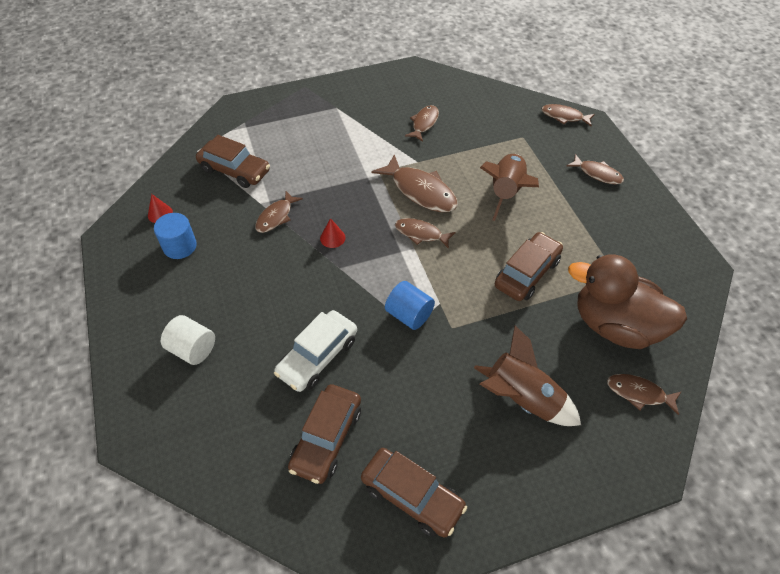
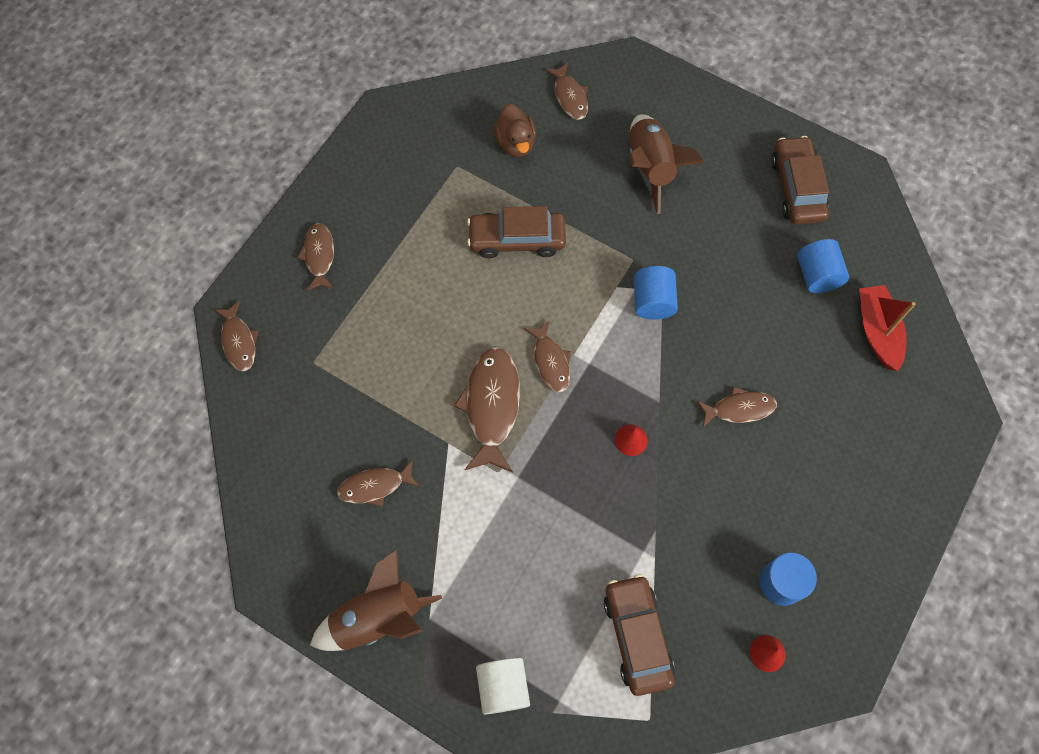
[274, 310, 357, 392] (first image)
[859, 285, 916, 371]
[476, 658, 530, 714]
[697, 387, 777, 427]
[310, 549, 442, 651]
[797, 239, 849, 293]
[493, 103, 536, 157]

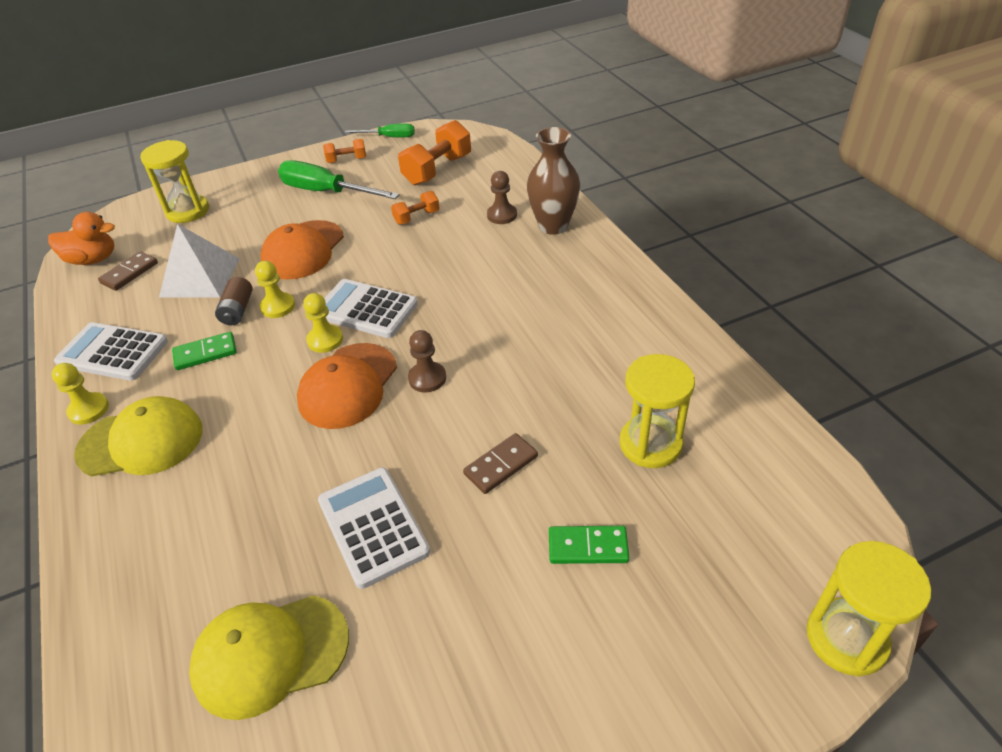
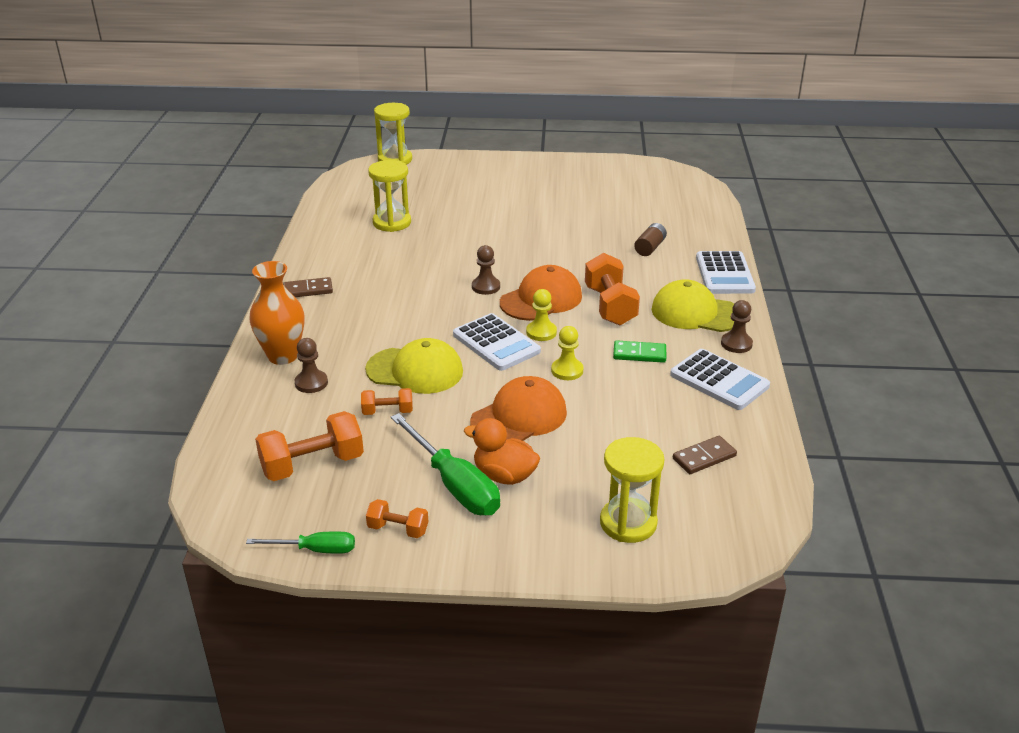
[159, 224, 240, 298] (first image)
[549, 526, 629, 564] (first image)
[585, 253, 640, 326]
[464, 418, 540, 485]
[365, 338, 463, 394]
[634, 223, 667, 256]
[696, 251, 756, 294]
[283, 277, 333, 297]
[721, 300, 753, 353]
[249, 261, 304, 365]
[246, 532, 355, 554]

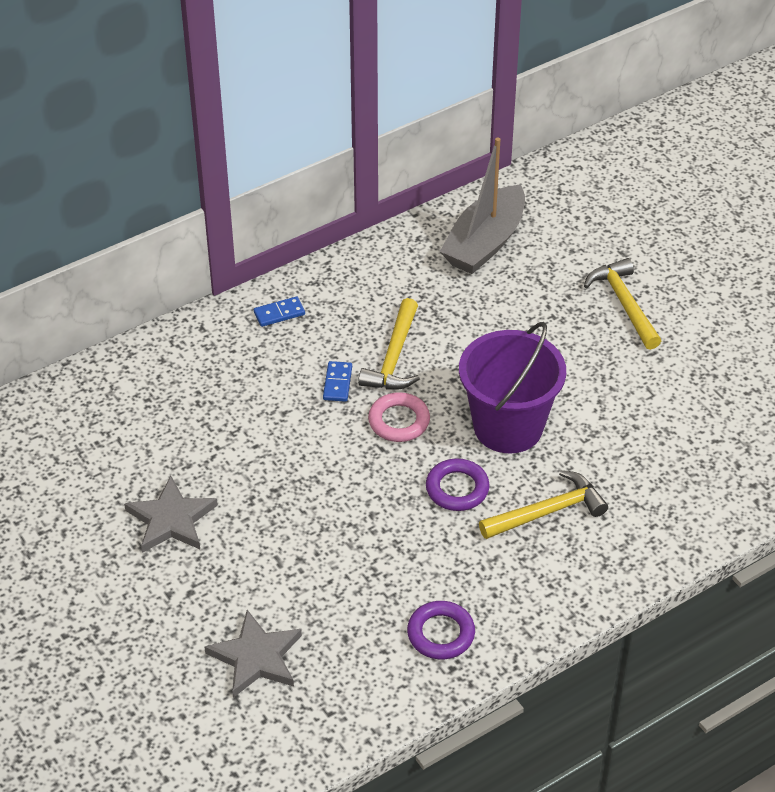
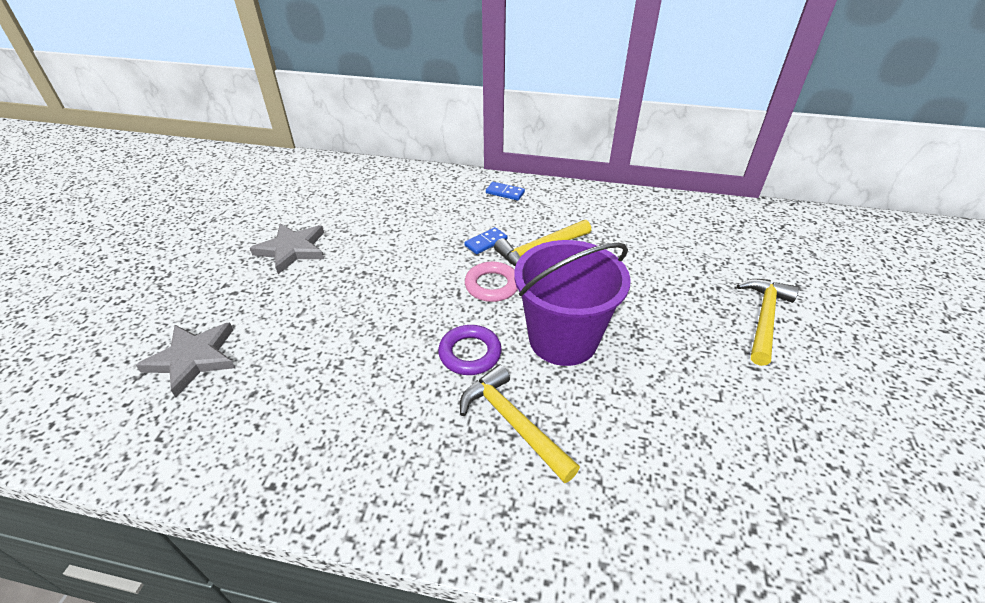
[407, 601, 475, 659] (first image)
[440, 137, 525, 274] (first image)
[460, 364, 580, 483]

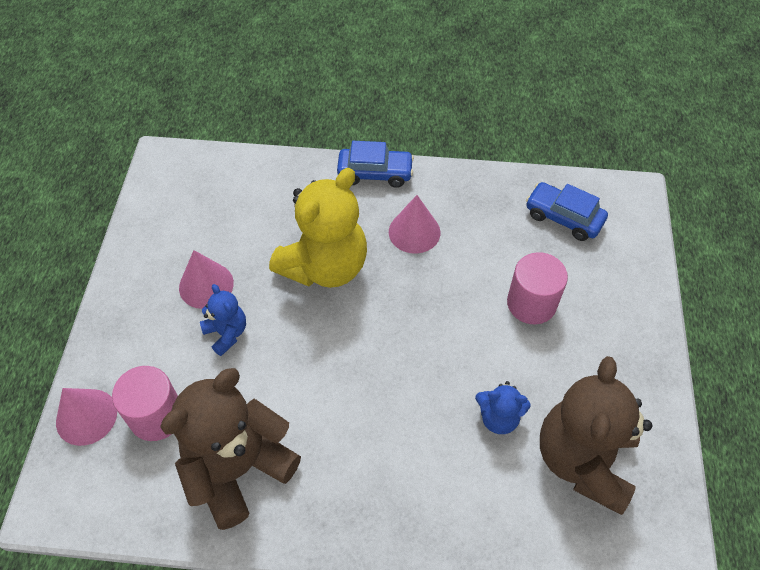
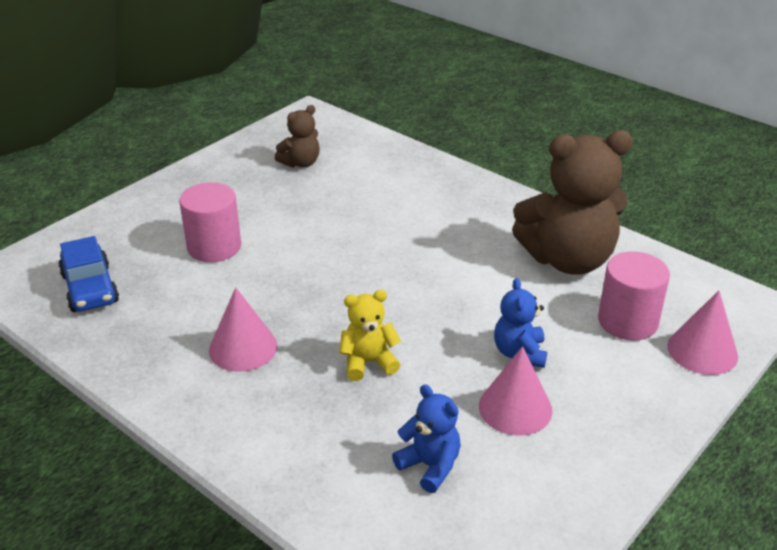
[337, 141, 414, 188] (first image)
[392, 384, 461, 493]
[339, 290, 401, 381]
[275, 105, 320, 168]

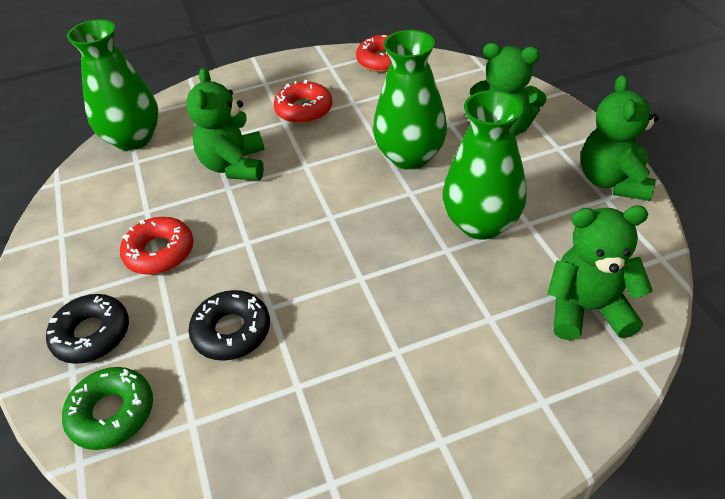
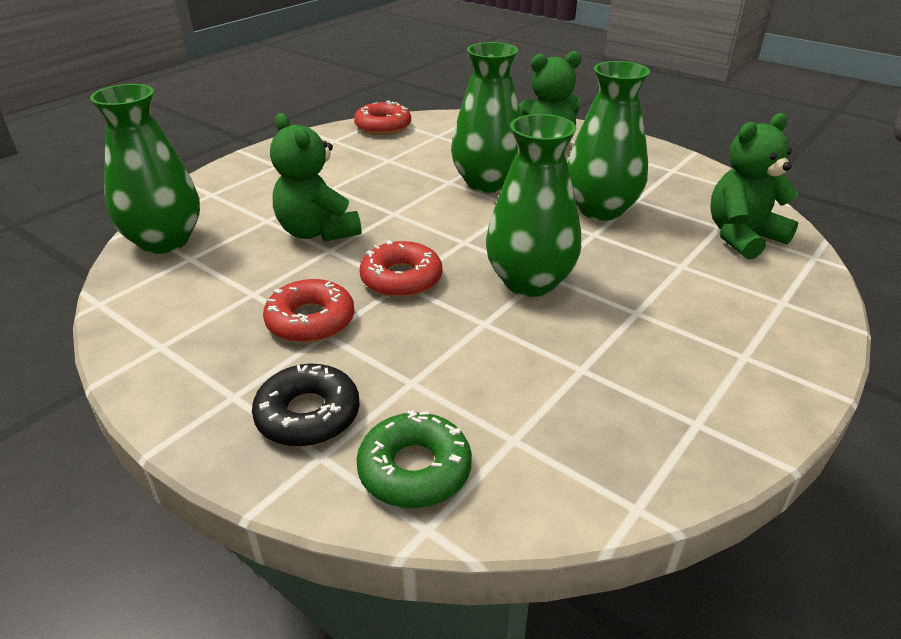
[188, 290, 270, 361] (first image)
[581, 75, 659, 201] (first image)
[486, 114, 581, 297]
[360, 240, 442, 298]

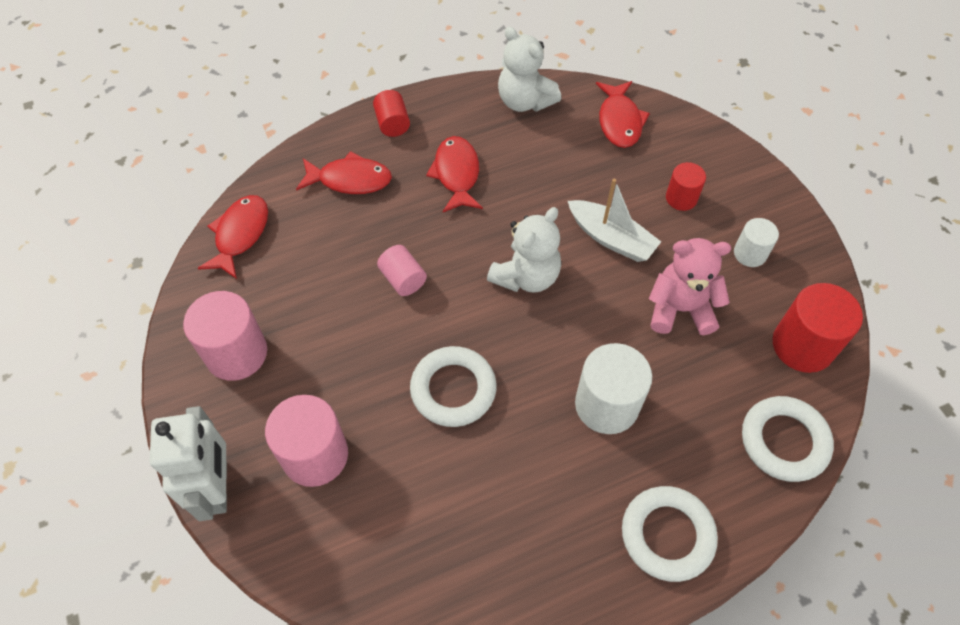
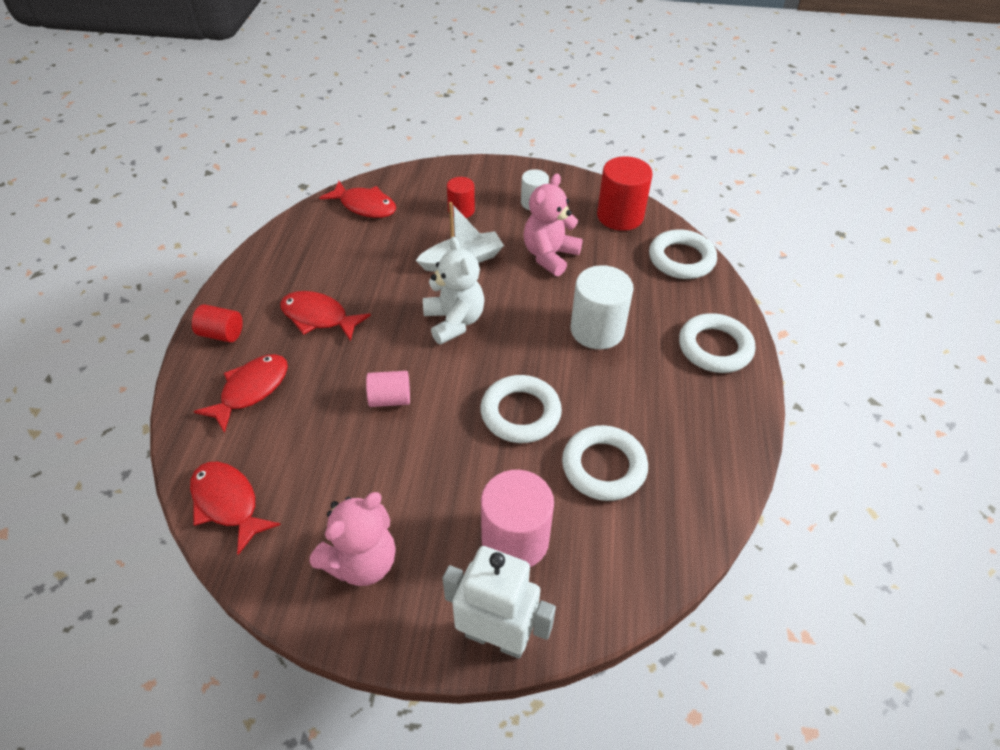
[498, 27, 561, 112] (first image)
[562, 425, 648, 501]
[310, 492, 396, 586]

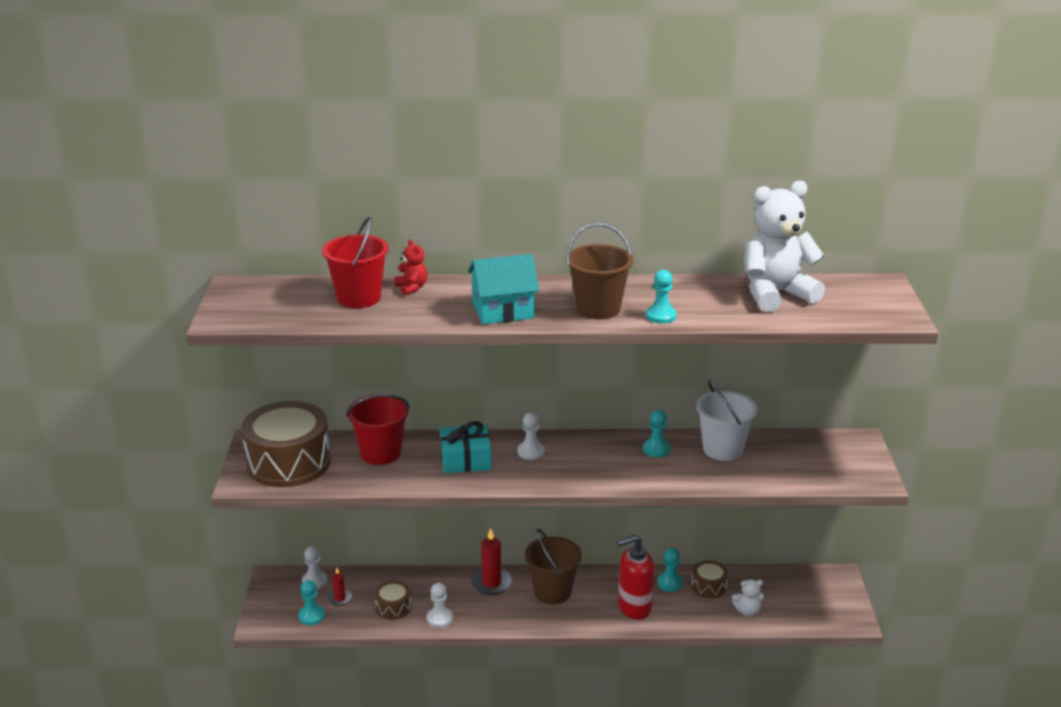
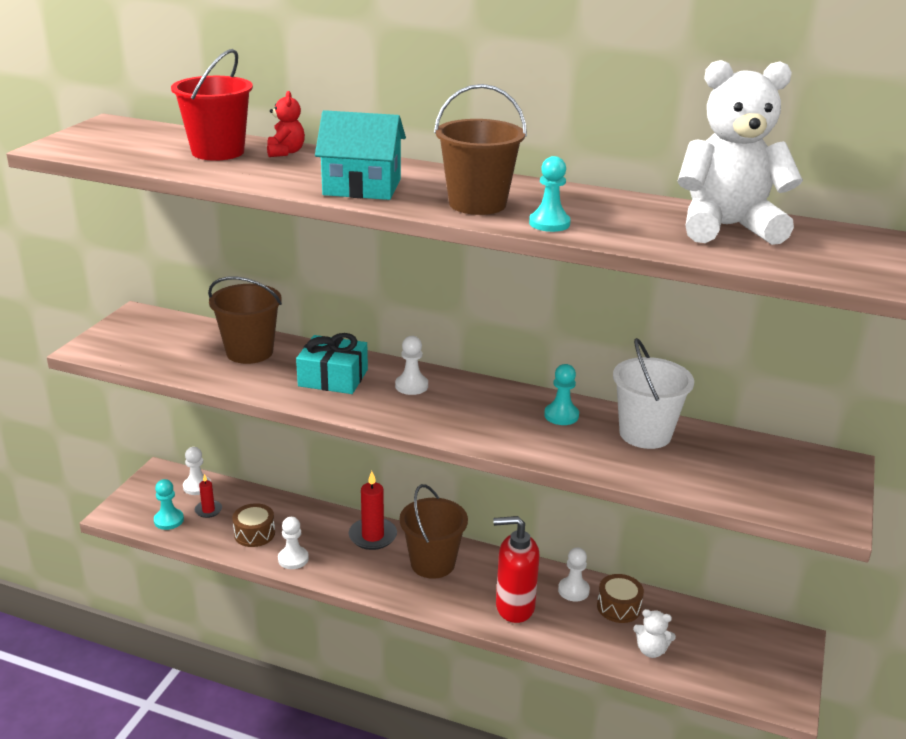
[241, 401, 331, 487] (first image)
[208, 277, 282, 364]
[558, 547, 590, 602]

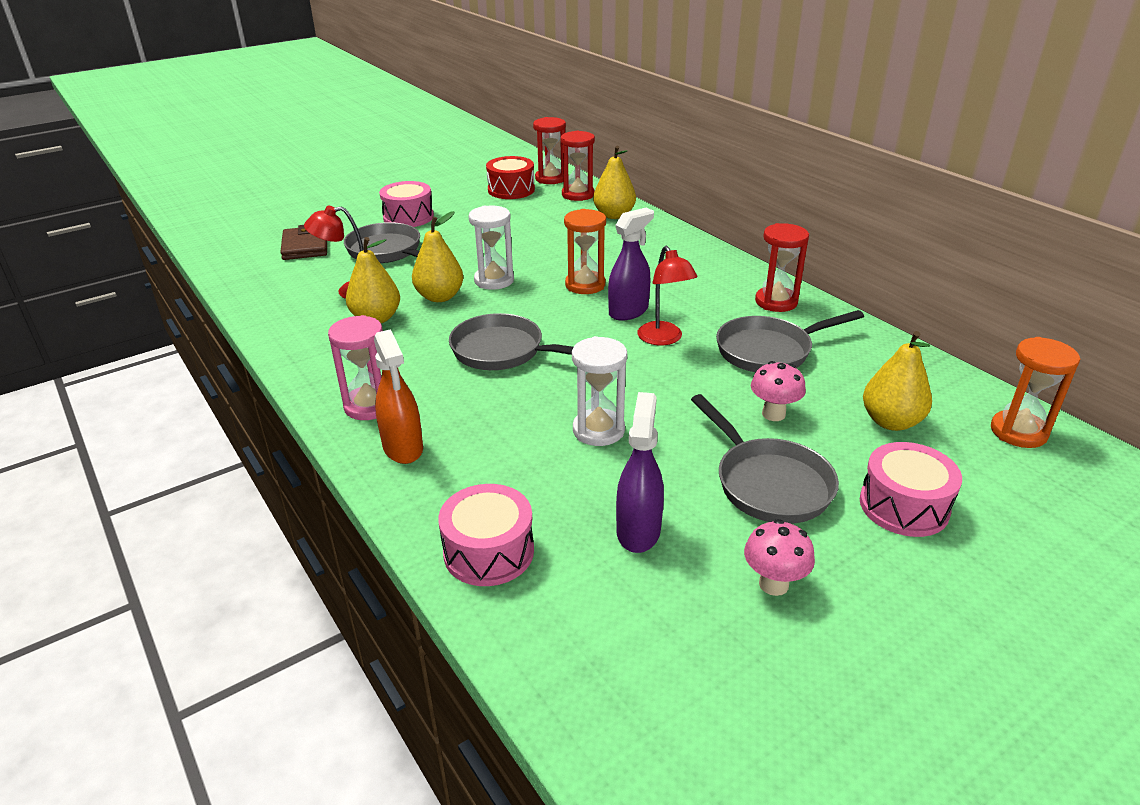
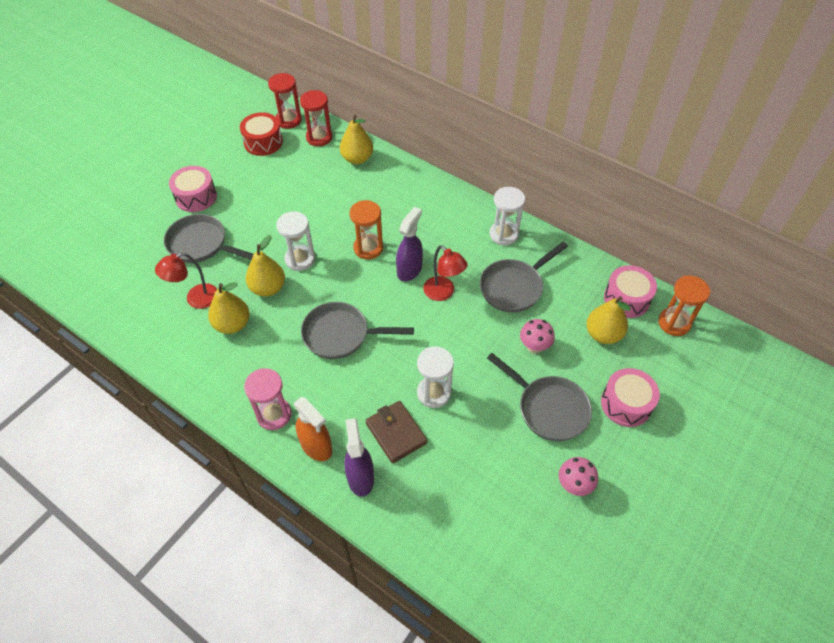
[365, 401, 427, 464]
[604, 265, 657, 318]
[344, 418, 374, 497]
[490, 187, 525, 245]

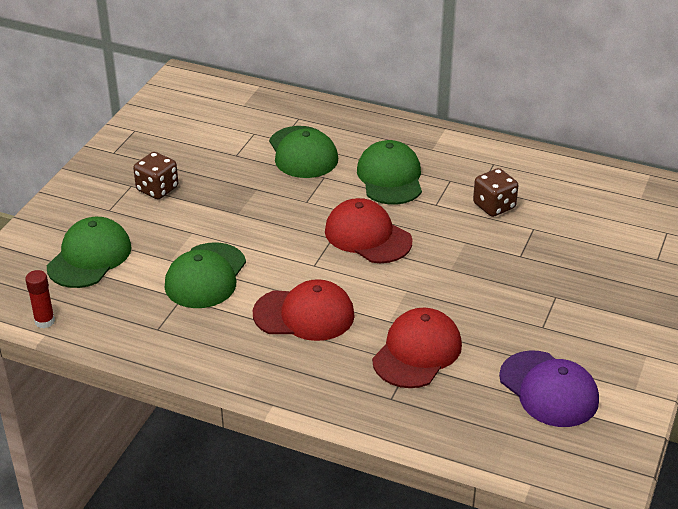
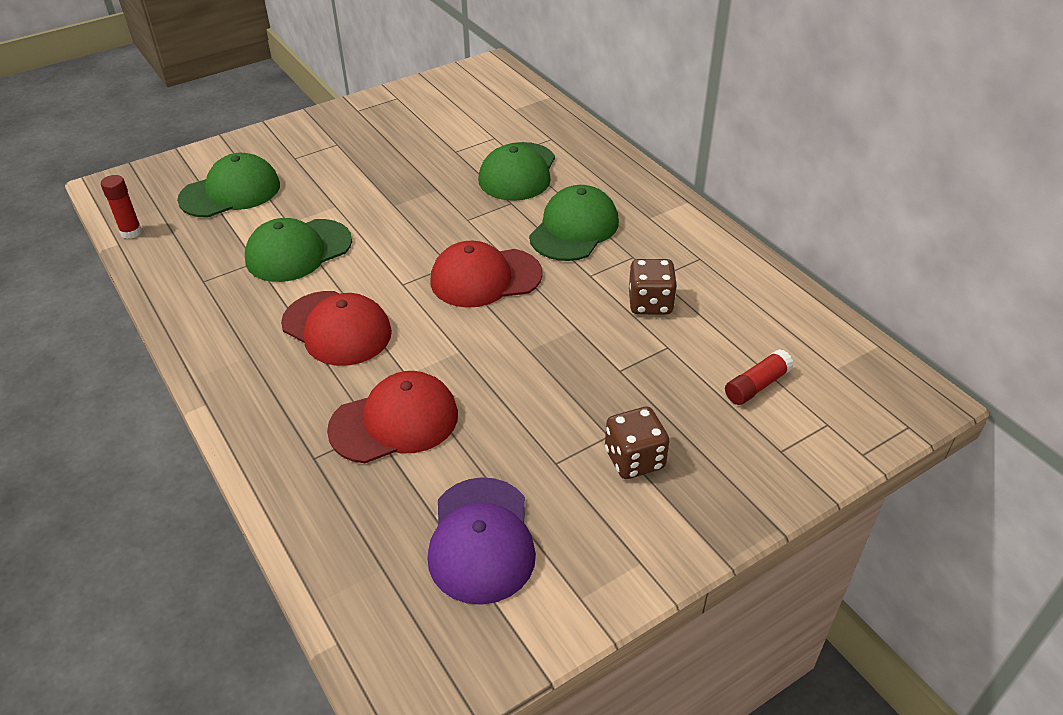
[725, 349, 794, 405]
[605, 406, 669, 479]
[431, 241, 543, 308]

